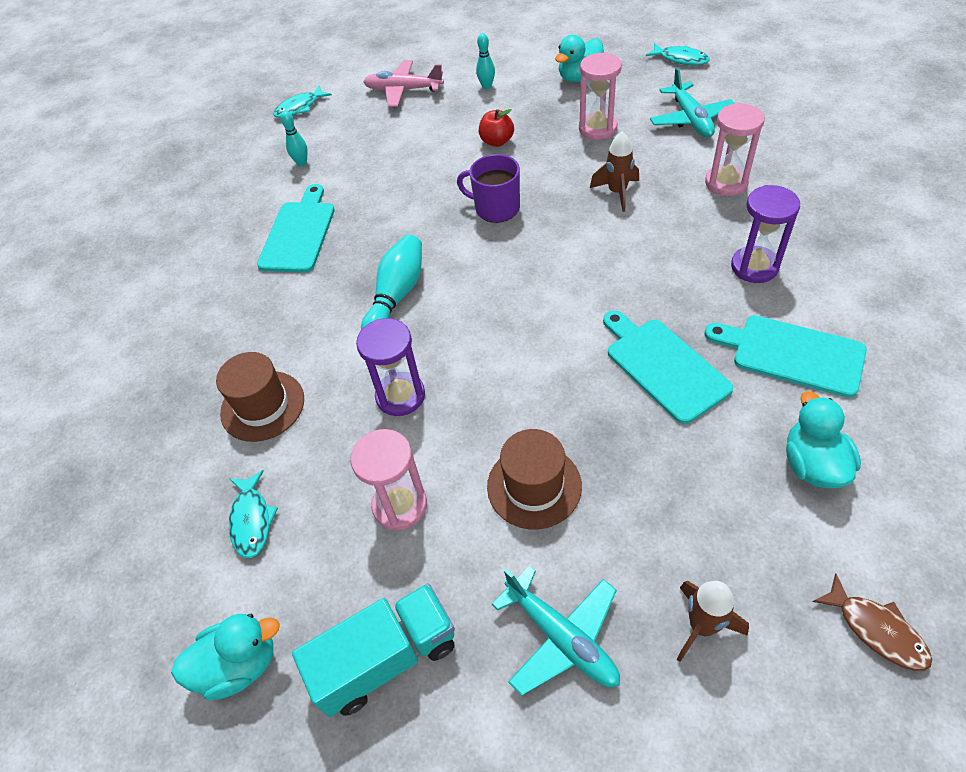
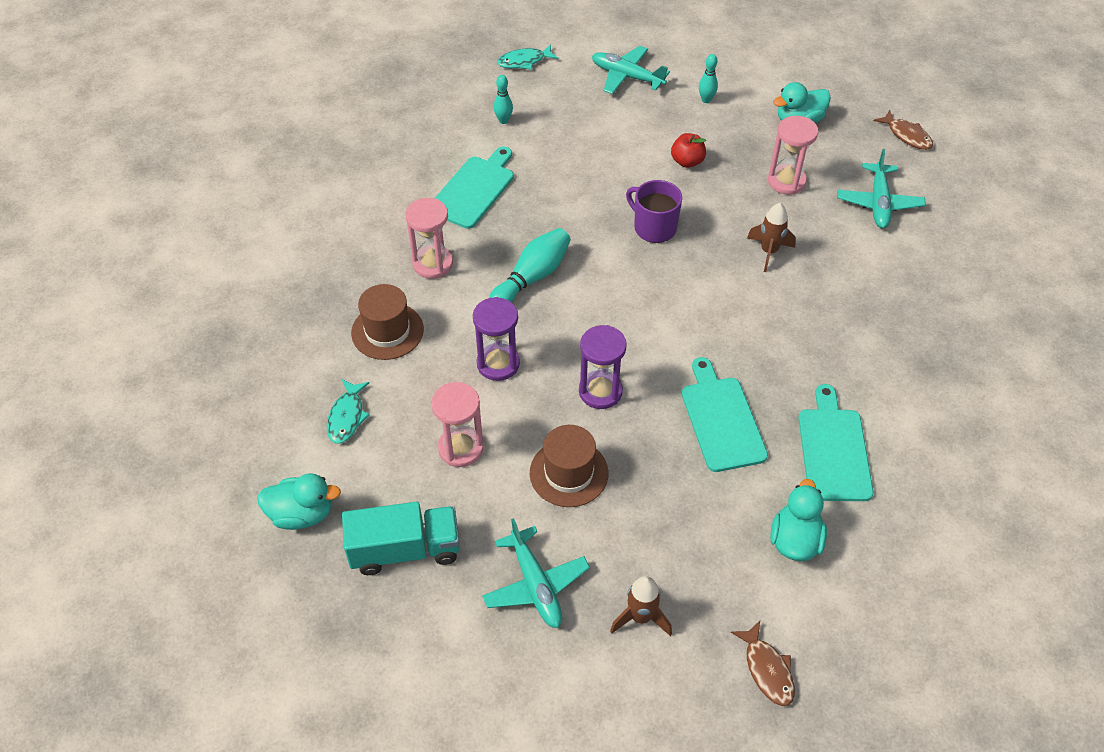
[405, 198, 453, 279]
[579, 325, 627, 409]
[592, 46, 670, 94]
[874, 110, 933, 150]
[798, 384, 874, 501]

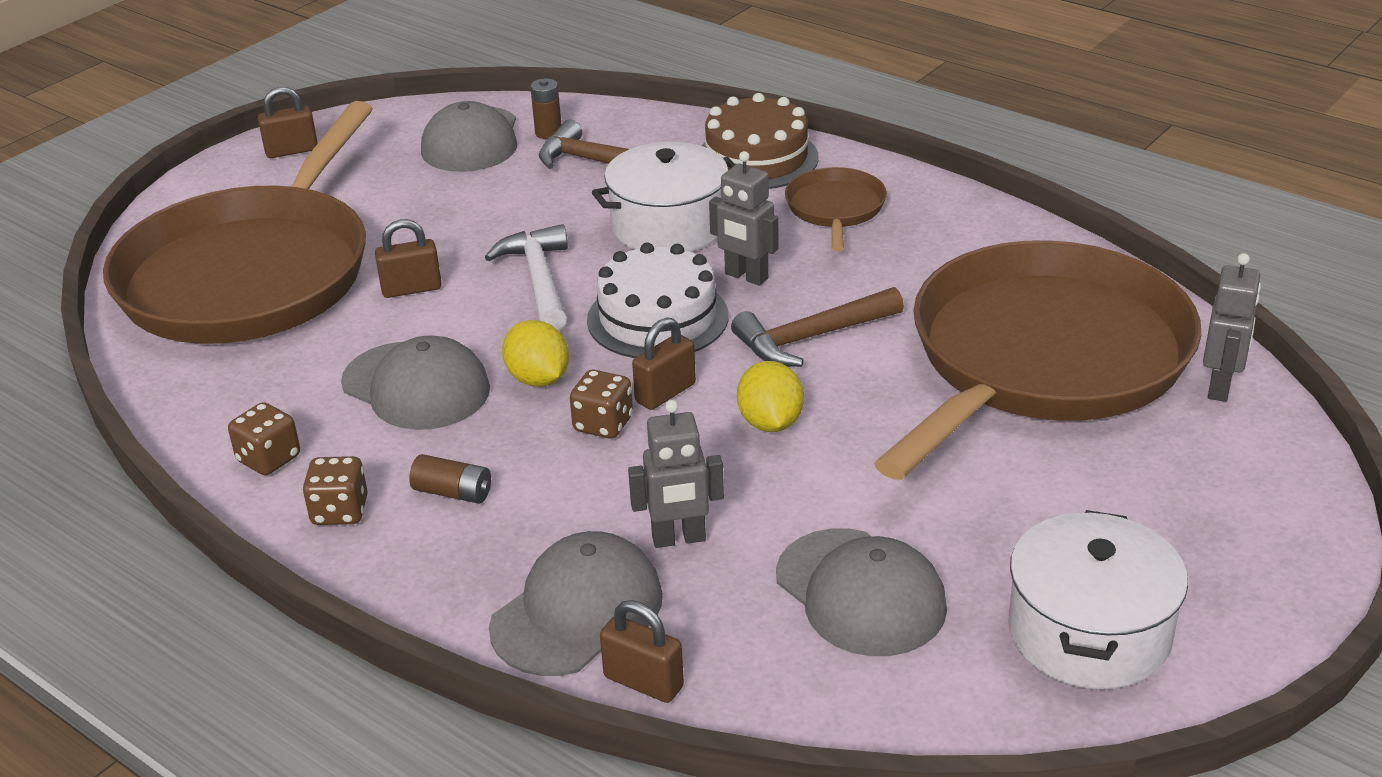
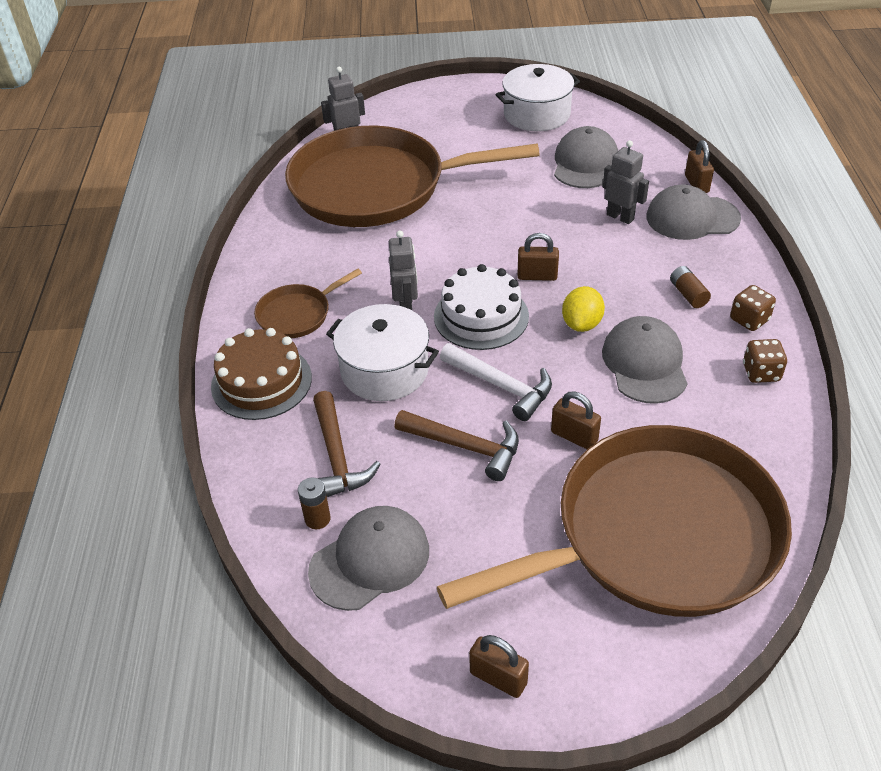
[570, 370, 633, 438] (first image)
[737, 361, 804, 432] (first image)
[394, 410, 519, 481]
[440, 343, 552, 421]

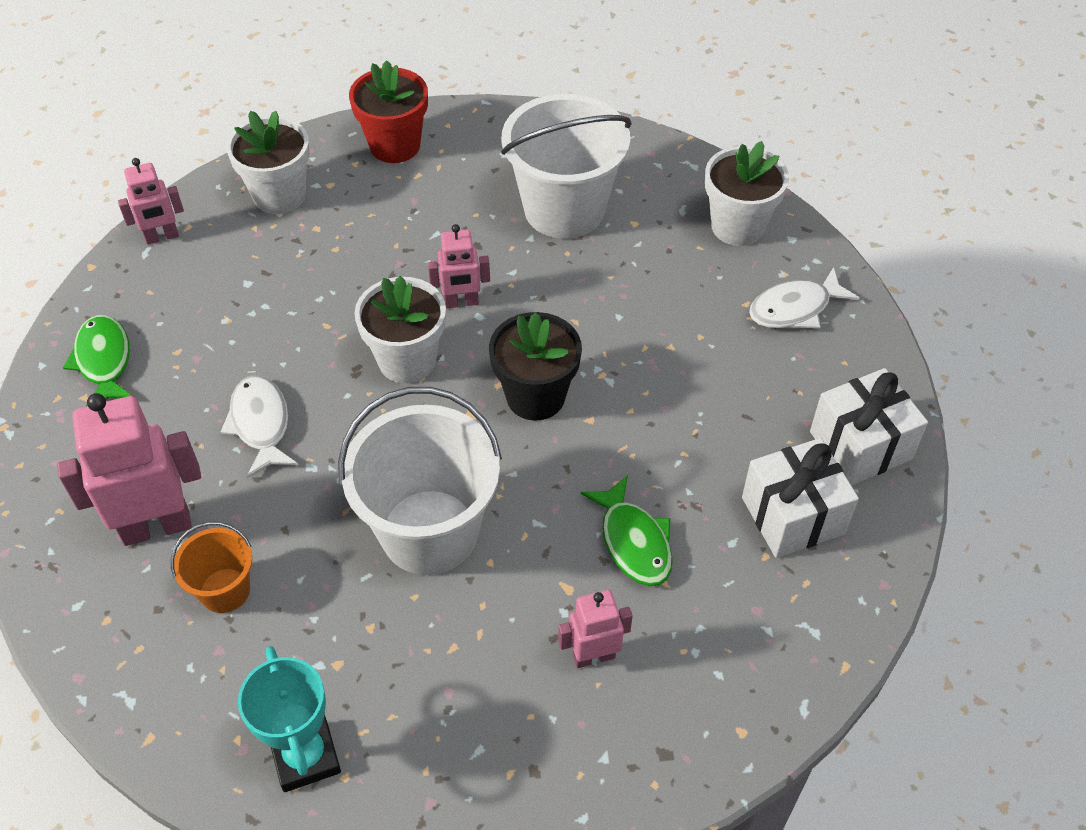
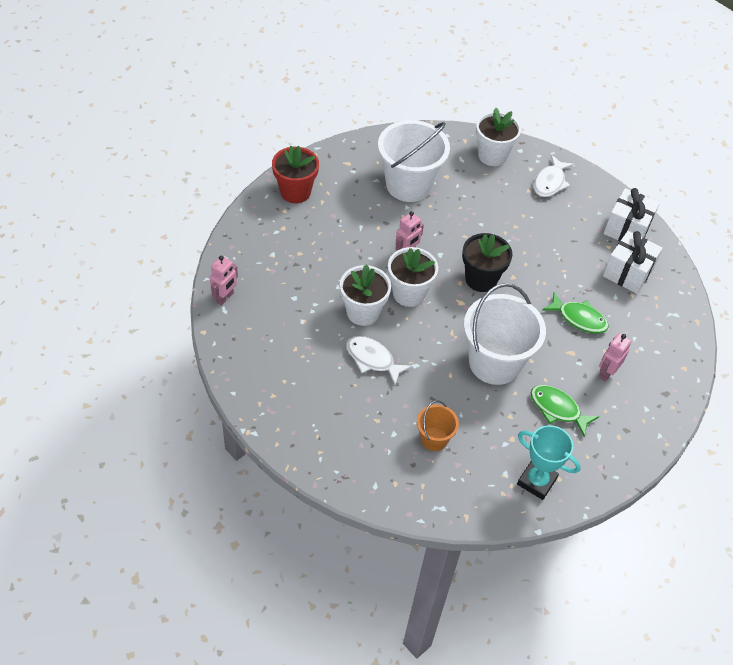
[57, 393, 201, 546] (first image)
[531, 385, 599, 437]
[340, 265, 391, 326]

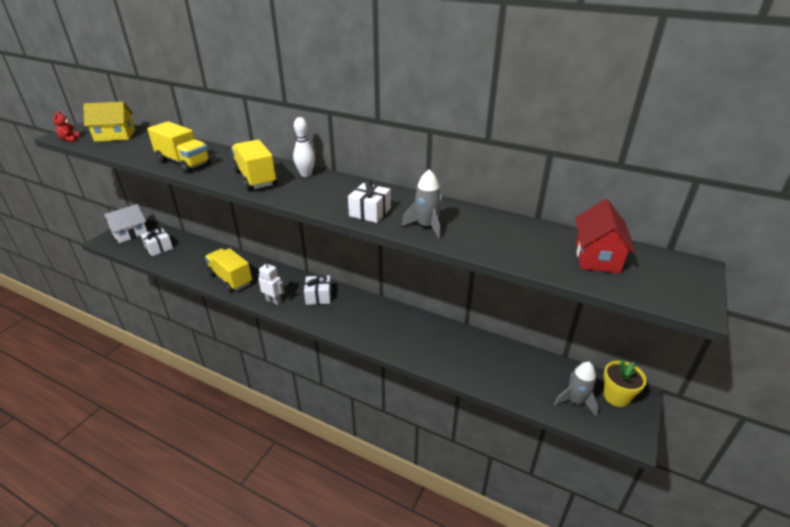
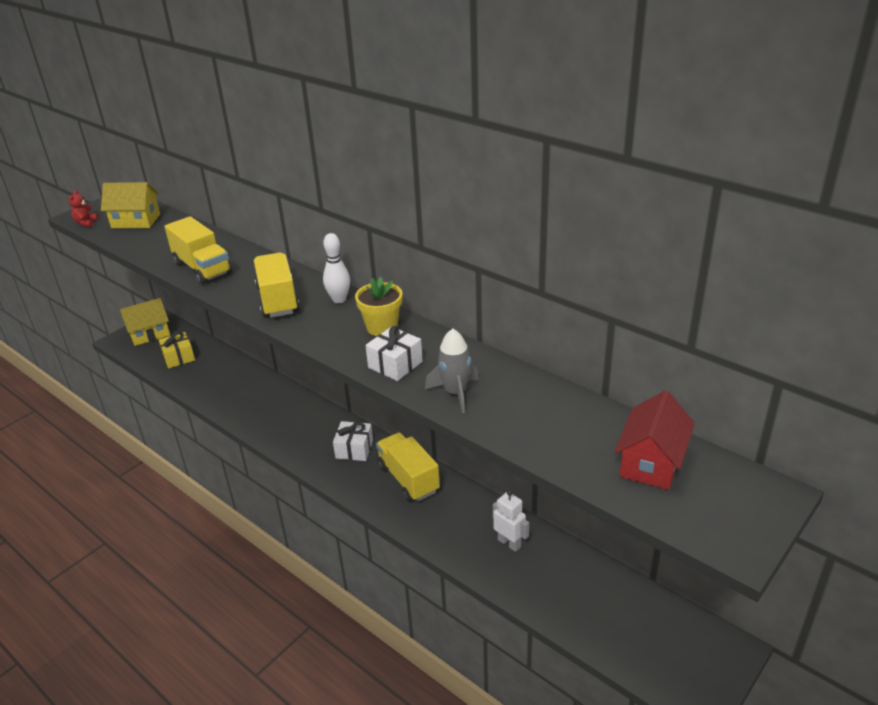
[554, 362, 599, 417] (first image)
[376, 432, 440, 502]
[493, 490, 529, 552]
[355, 276, 403, 336]
[120, 298, 170, 346]
[159, 332, 195, 368]

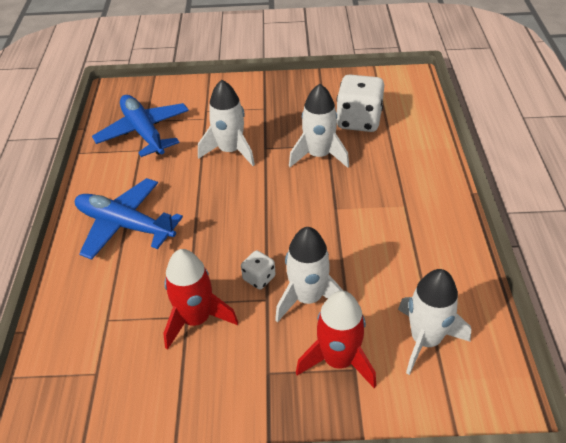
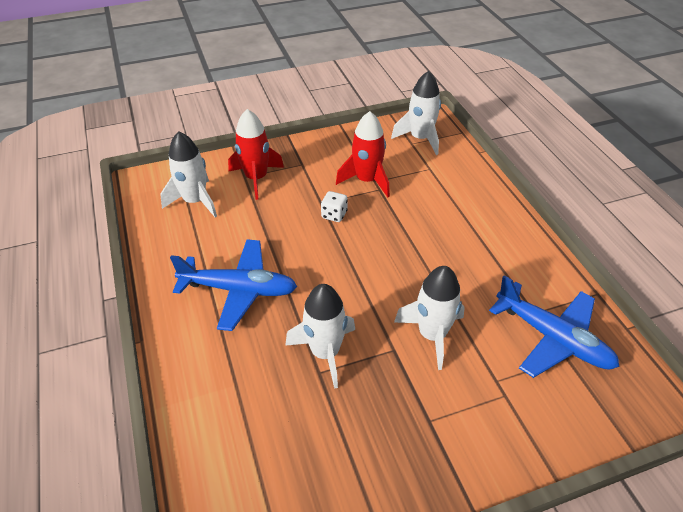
[337, 74, 384, 132] (first image)
[170, 239, 297, 331]
[391, 71, 441, 155]

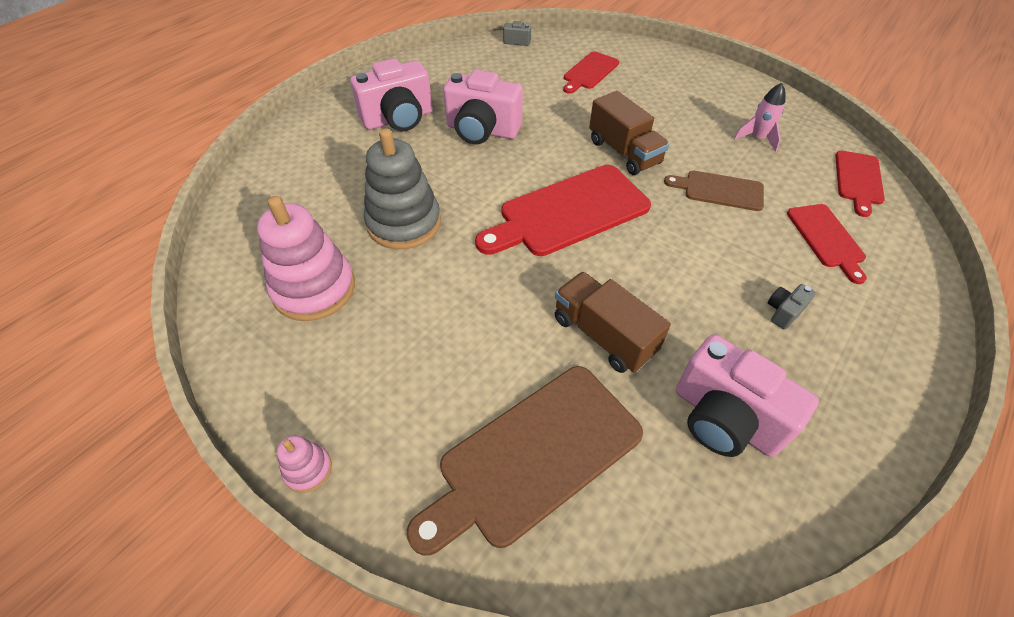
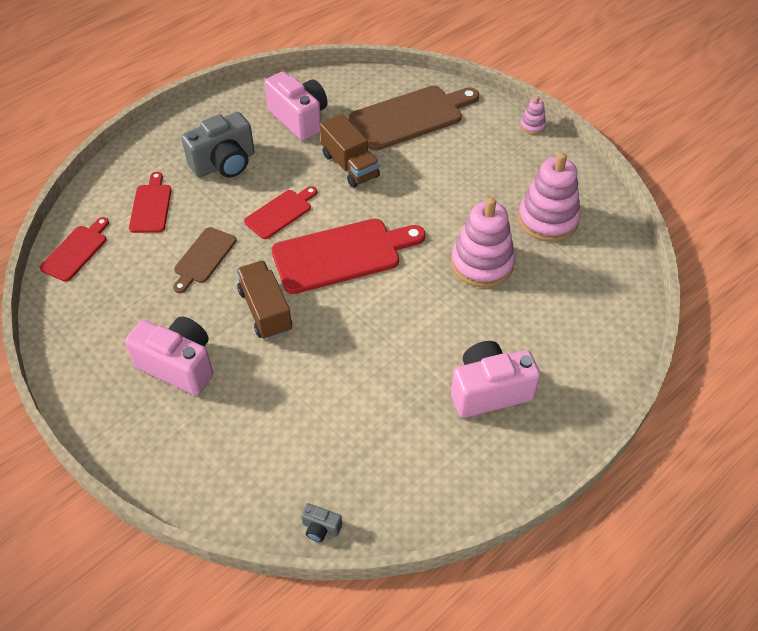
[734, 83, 786, 152] (first image)
[125, 317, 213, 395]
[244, 186, 317, 239]
[451, 197, 515, 288]
[173, 227, 236, 293]
[181, 112, 254, 178]

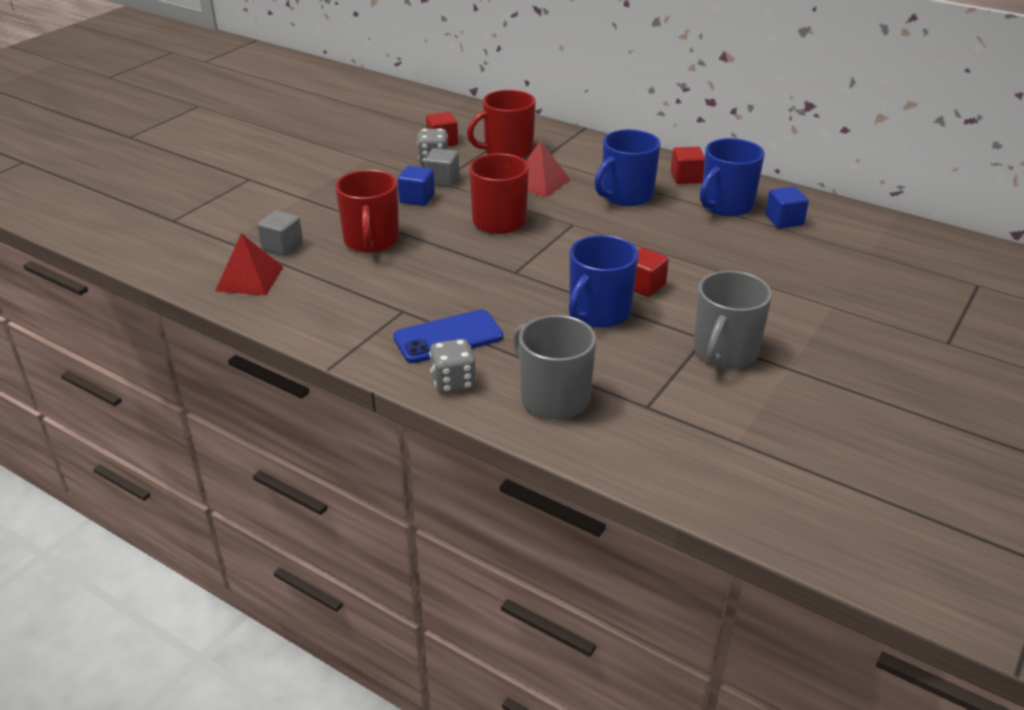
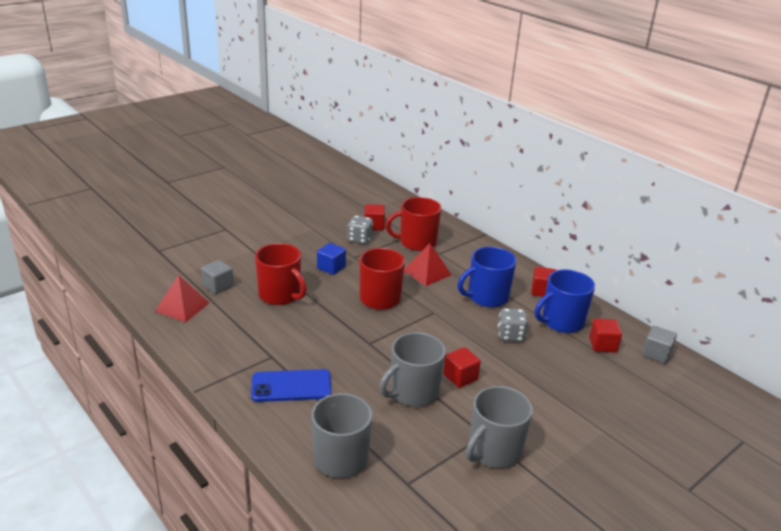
[642, 326, 677, 364]
[498, 308, 528, 342]
[379, 332, 446, 407]
[589, 319, 622, 353]
[255, 243, 307, 305]

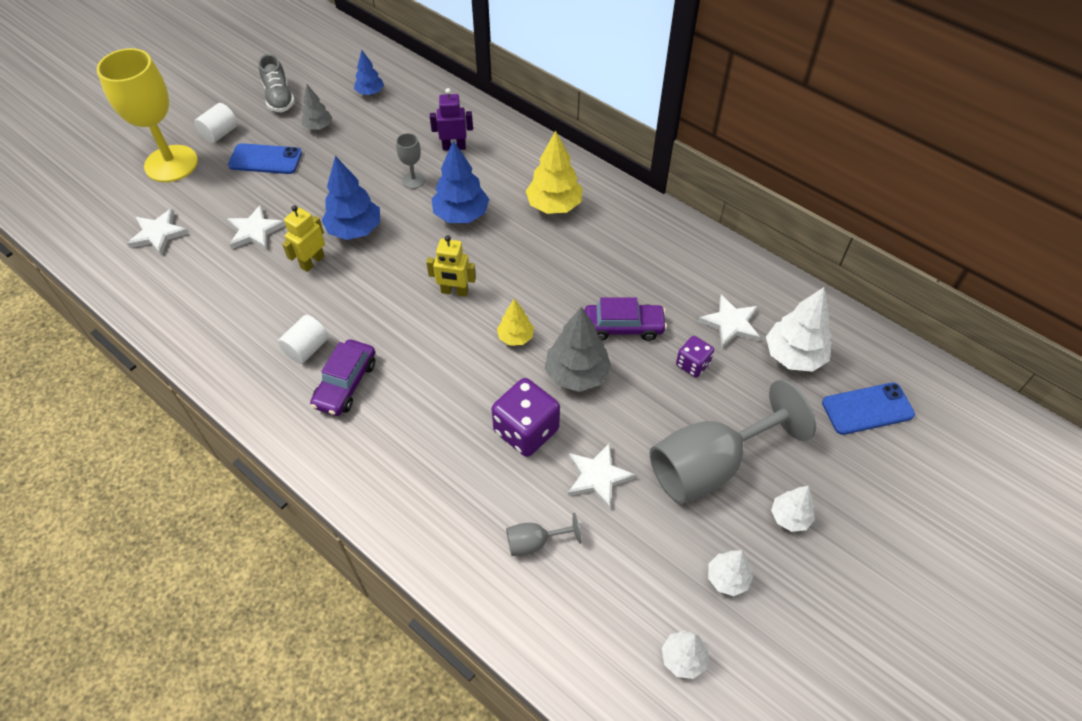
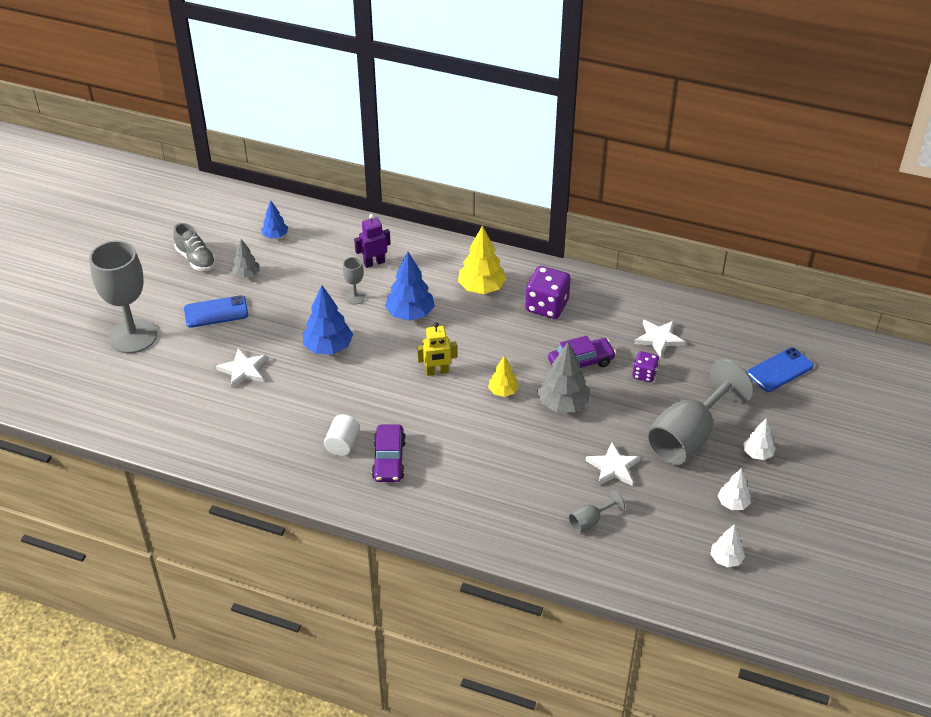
[127, 208, 189, 256] (first image)
[194, 103, 238, 143] (first image)
[282, 205, 325, 272] (first image)
[766, 287, 832, 372] (first image)
[525, 266, 571, 319]
[89, 240, 157, 353]

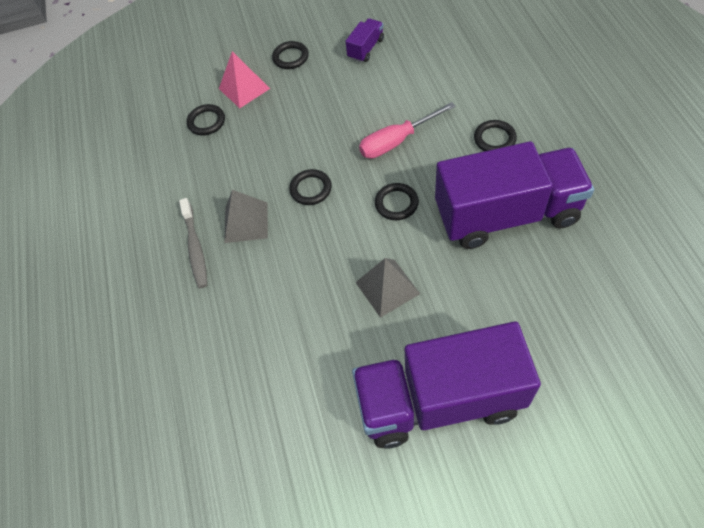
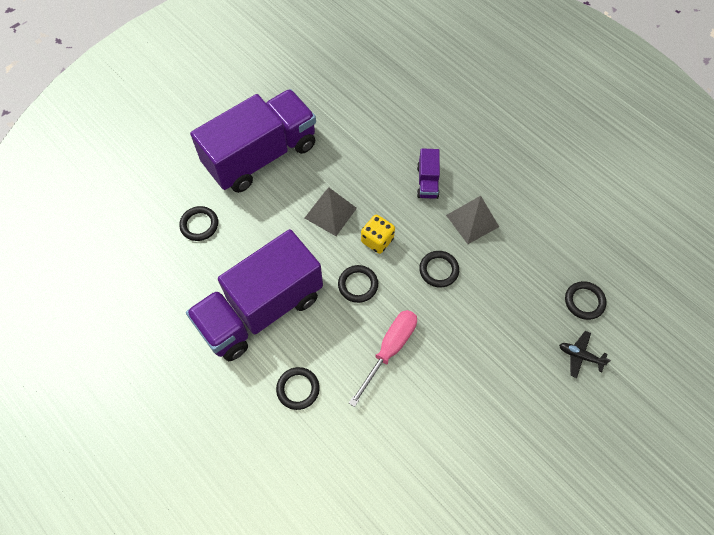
[179, 198, 207, 288] (first image)
[361, 215, 395, 254]
[179, 206, 218, 241]
[417, 148, 440, 199]
[559, 331, 611, 378]

